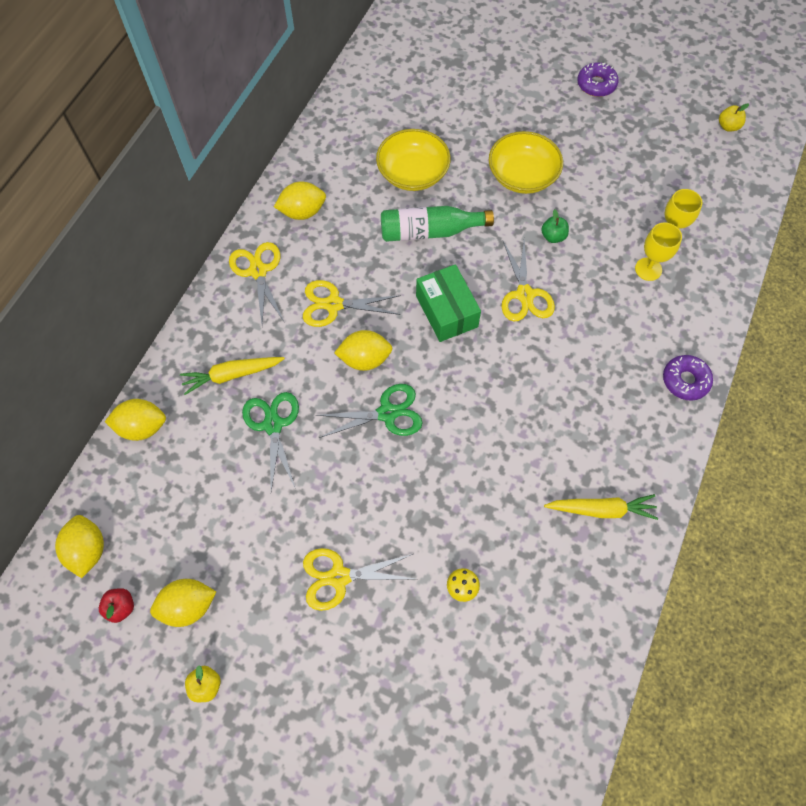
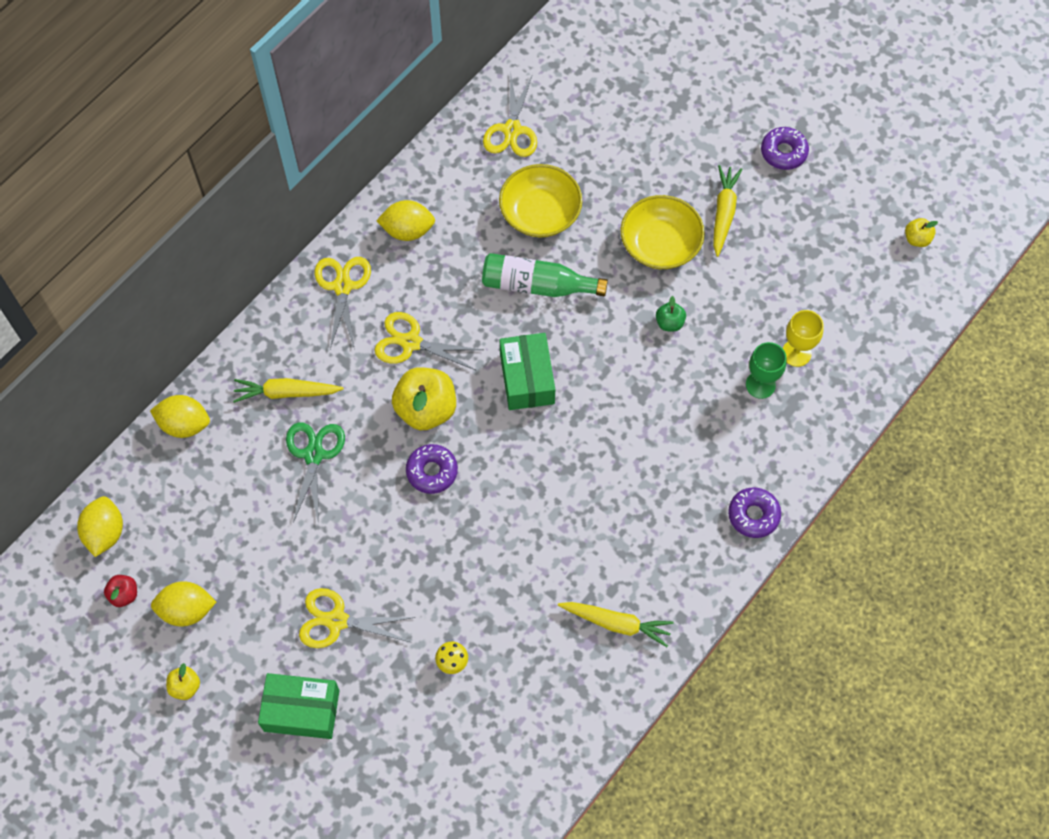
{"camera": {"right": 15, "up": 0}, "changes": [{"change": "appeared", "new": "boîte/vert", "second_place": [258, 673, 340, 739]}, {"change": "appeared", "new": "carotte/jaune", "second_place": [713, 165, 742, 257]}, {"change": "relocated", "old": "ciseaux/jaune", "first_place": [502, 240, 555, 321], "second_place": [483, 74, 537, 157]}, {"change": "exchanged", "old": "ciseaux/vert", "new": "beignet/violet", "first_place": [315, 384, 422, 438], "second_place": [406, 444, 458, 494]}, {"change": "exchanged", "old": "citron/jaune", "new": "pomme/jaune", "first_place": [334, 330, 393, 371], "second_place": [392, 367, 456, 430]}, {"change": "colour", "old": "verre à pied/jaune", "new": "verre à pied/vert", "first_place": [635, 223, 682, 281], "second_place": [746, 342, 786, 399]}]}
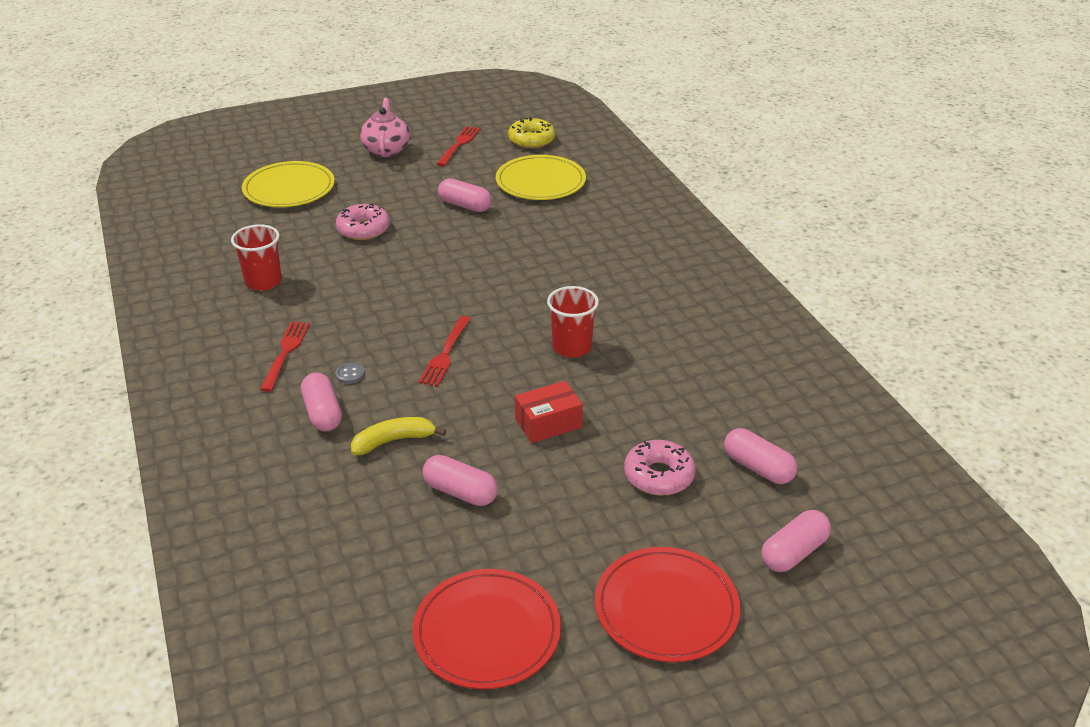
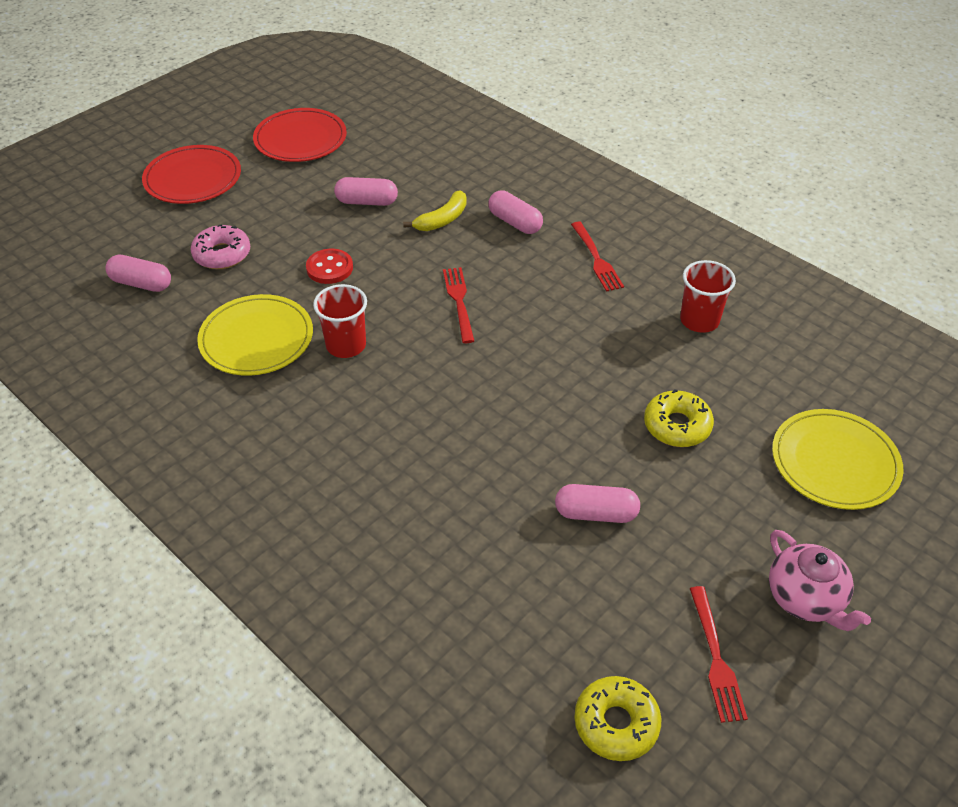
{"camera": {"right": 155, "up": 10}, "changes": [{"change": "missing", "old": "bouton/gris", "first_place": [335, 363, 365, 384]}, {"change": "missing", "old": "gélule/rose", "first_place": [761, 510, 831, 572]}, {"change": "relocated", "old": "assiette/jaune", "first_place": [496, 155, 586, 200], "second_place": [197, 294, 313, 376]}, {"change": "exchanged", "old": "boîte/rouge", "new": "bouton/rouge", "first_place": [515, 381, 583, 443], "second_place": [306, 249, 353, 284]}, {"change": "colour", "old": "beignet/rose", "new": "beignet/jaune", "first_place": [336, 203, 390, 240], "second_place": [644, 390, 714, 447]}]}
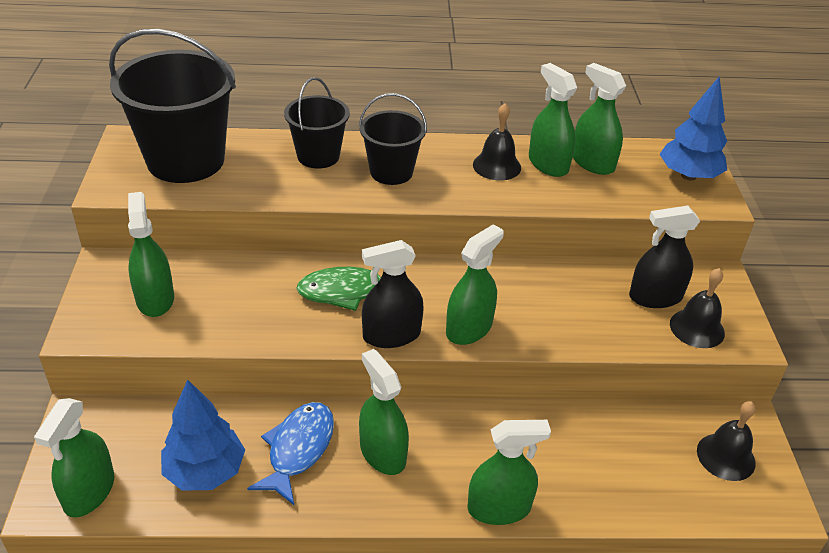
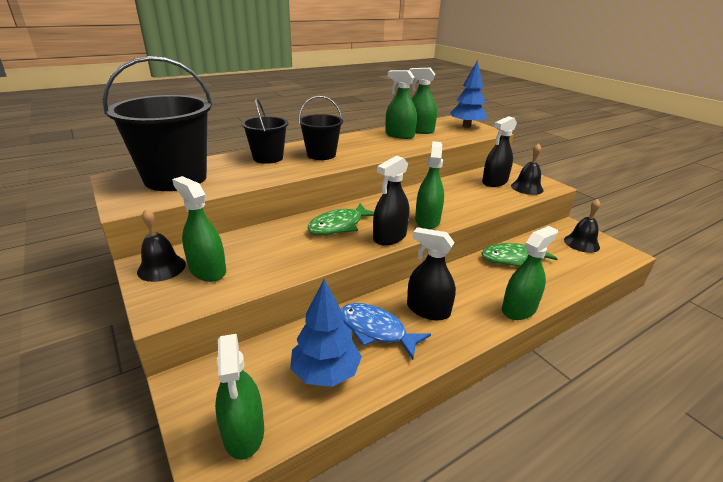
{"camera": {"right": -30, "up": -10}, "changes": [{"change": "appeared", "new": "poisson/vert", "second_place": [482, 243, 558, 267]}, {"change": "relocated", "old": "cloche/noir", "first_place": [473, 103, 521, 180], "second_place": [137, 209, 186, 282]}, {"change": "colour", "old": "vaporisateur/vert", "new": "vaporisateur/noir", "first_place": [359, 349, 409, 475], "second_place": [407, 227, 456, 320]}, {"change": "spun", "old": "poisson/bleu", "first_place": [247, 402, 334, 505], "second_place": [341, 303, 431, 359], "degrees": -45}]}
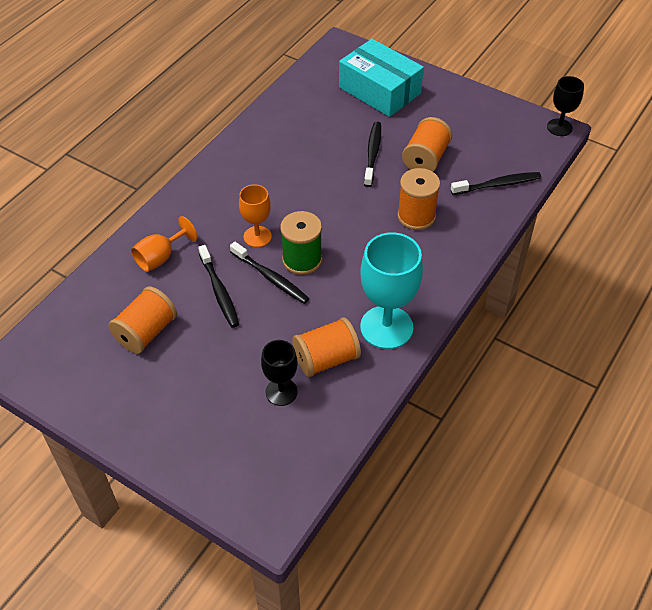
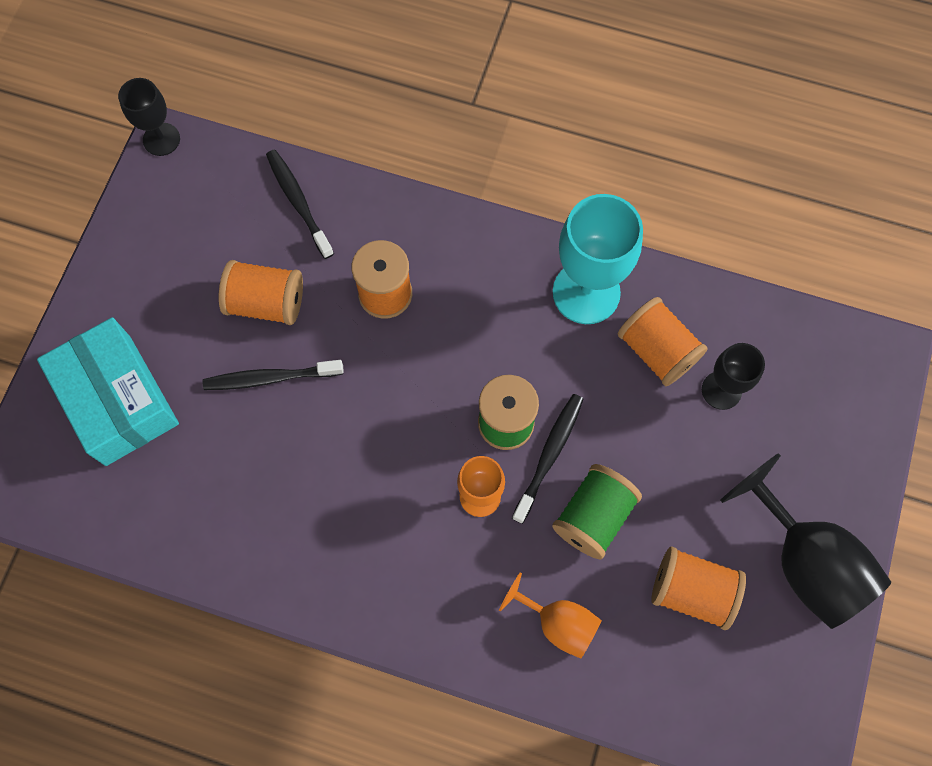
{"camera": {"right": -105, "up": 20}, "changes": [{"change": "appeared", "new": "verre à pied/noir", "second_place": [720, 453, 891, 629]}, {"change": "exchanged", "old": "brosse à dents/noir", "new": "bobine/vert", "first_place": [198, 245, 239, 327], "second_place": [552, 464, 642, 559]}, {"change": "spun", "old": "boîte/turquoise", "first_place": [339, 39, 424, 117], "second_place": [37, 317, 179, 466], "degrees": -60}]}
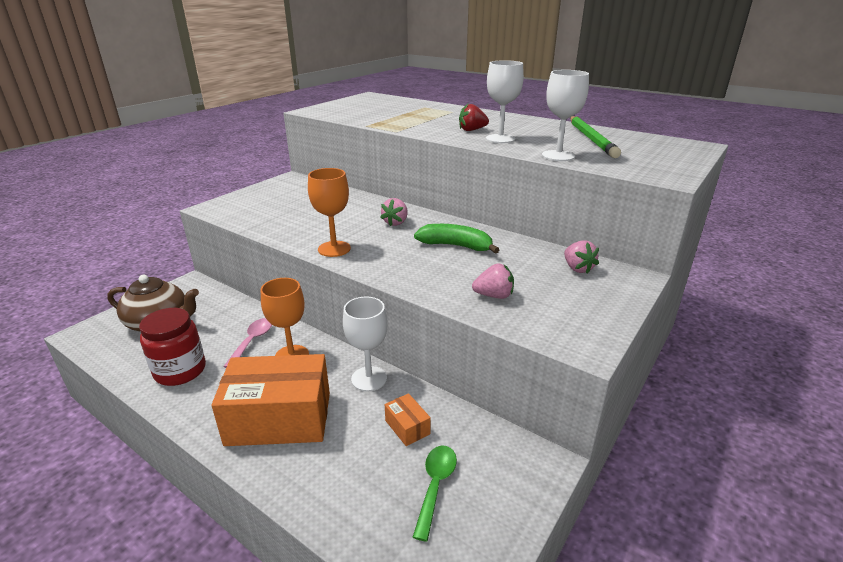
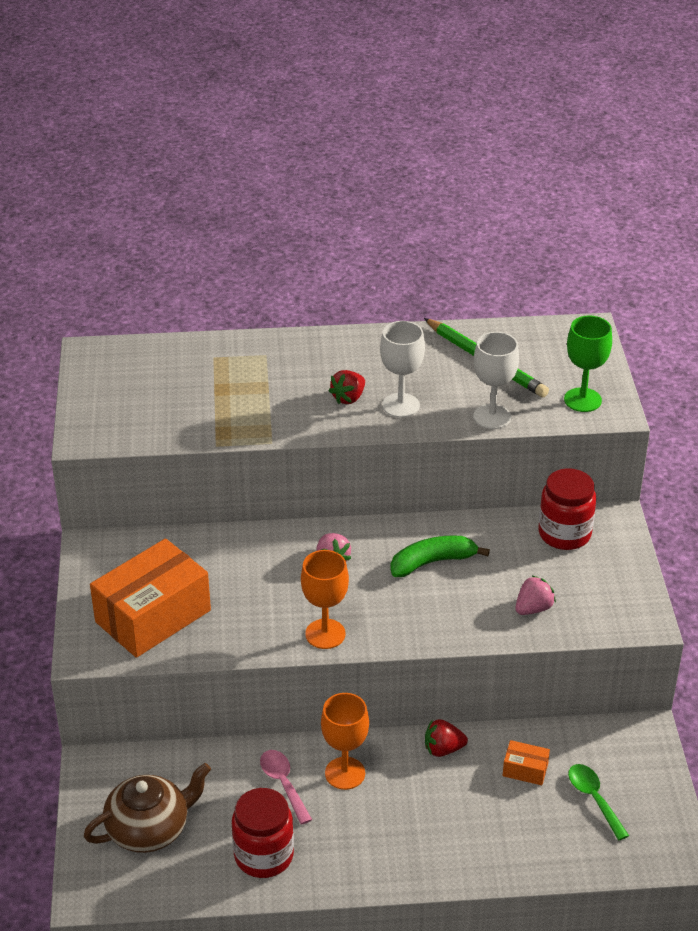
{"camera": {"right": -40, "up": 10}, "changes": [{"change": "appeared", "new": "verre à pied/vert", "second_place": [564, 316, 612, 412]}, {"change": "relocated", "old": "boîte/orange", "first_place": [211, 354, 330, 446], "second_place": [90, 538, 211, 658]}, {"change": "exchanged", "old": "verre à pied/blanc", "new": "fraise/rouge", "first_place": [343, 297, 388, 391], "second_place": [425, 719, 468, 757]}, {"change": "exchanged", "old": "fraise/rose", "new": "bocal/rouge", "first_place": [564, 241, 599, 274], "second_place": [539, 468, 596, 550]}]}
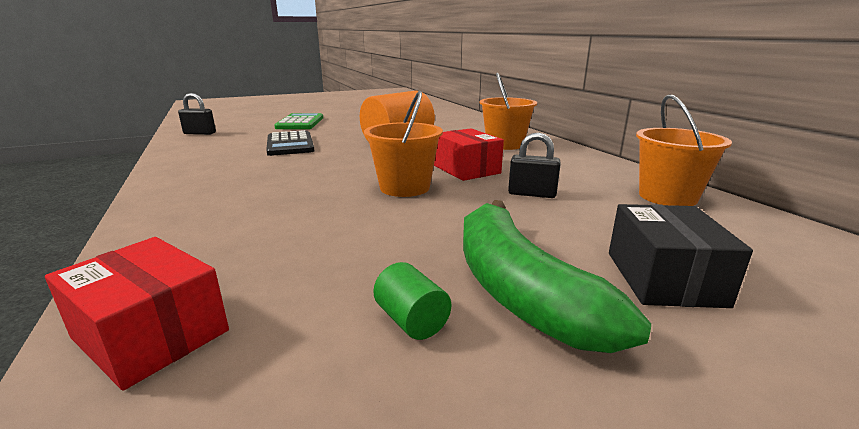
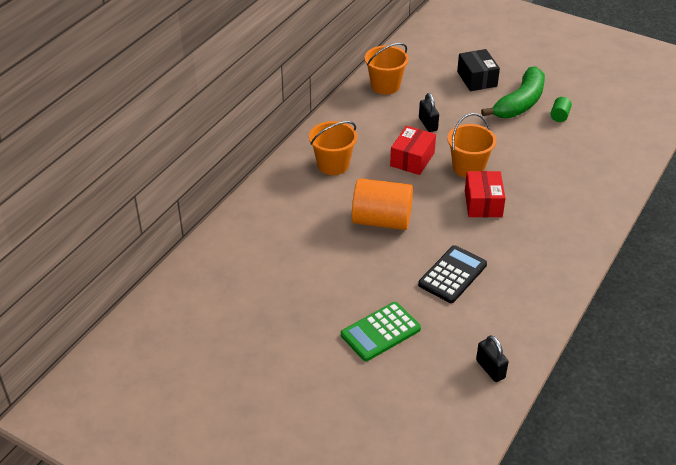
{"camera": {"right": -125, "up": 20}, "changes": [{"change": "relocated", "old": "boîte/rouge", "first_place": [45, 237, 229, 391], "second_place": [465, 171, 506, 217]}, {"change": "spun", "old": "boîte/noir", "first_place": [609, 204, 753, 308], "second_place": [457, 49, 500, 91], "degrees": -75}]}
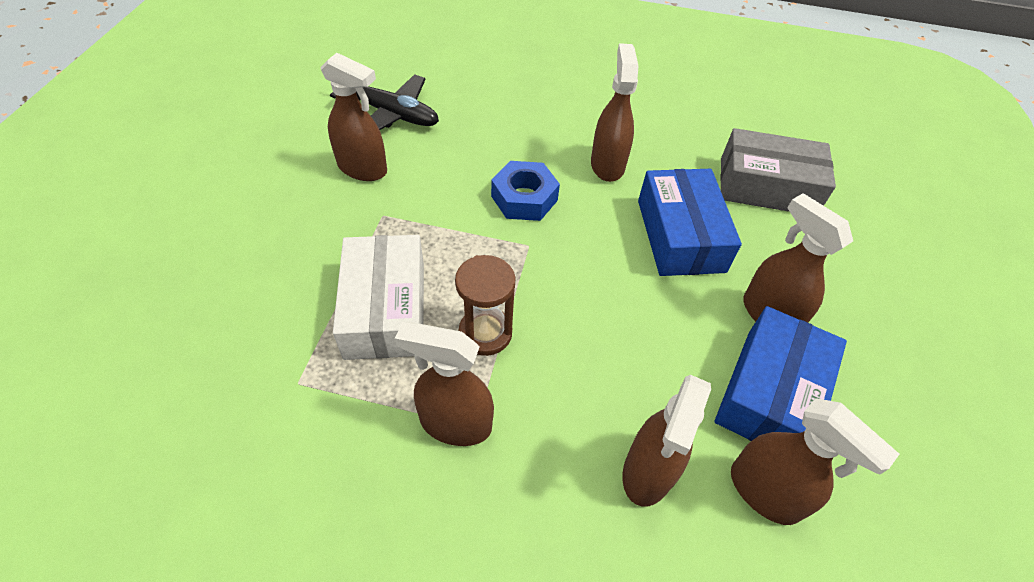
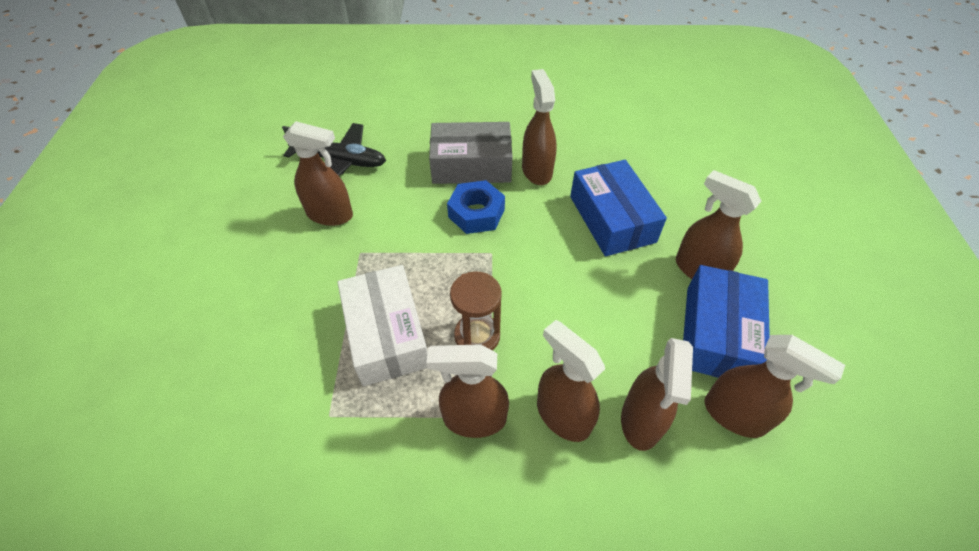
{"camera": {"right": -10, "up": 0}, "changes": [{"change": "appeared", "new": "vaporisateur/marron", "second_place": [537, 320, 605, 442]}, {"change": "relocated", "old": "boîte/gris", "first_place": [720, 128, 836, 212], "second_place": [429, 122, 512, 184]}]}
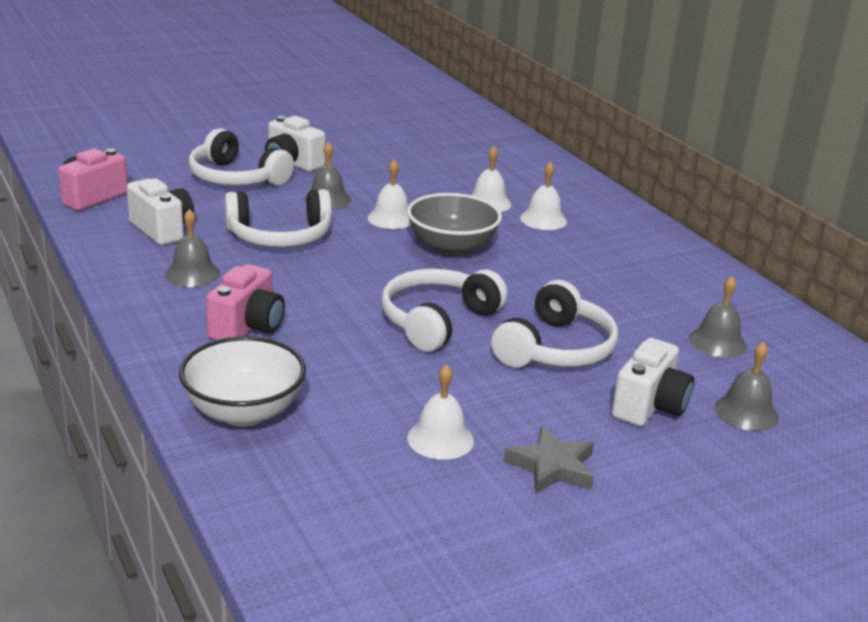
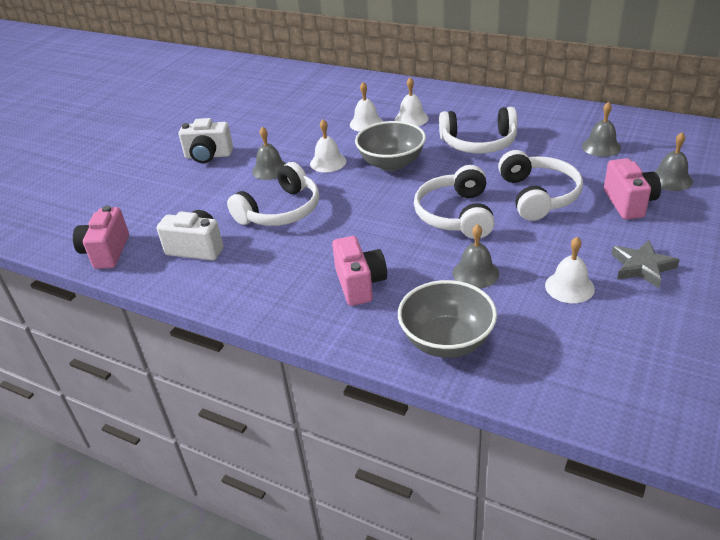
{"camera": {"right": -30, "up": 10}, "changes": [{"change": "relocated", "old": "cloche/gris", "first_place": [165, 209, 220, 287], "second_place": [453, 224, 499, 288]}, {"change": "relocated", "old": "casque audio/blanc", "first_place": [188, 128, 294, 186], "second_place": [439, 107, 517, 153]}, {"change": "colour", "old": "bol/blanc", "new": "bol/gris", "first_place": [179, 336, 306, 427], "second_place": [398, 280, 497, 358]}, {"change": "colour", "old": "appareil photo/blanc", "new": "appareil photo/rose", "first_place": [612, 338, 694, 426], "second_place": [604, 158, 661, 219]}]}
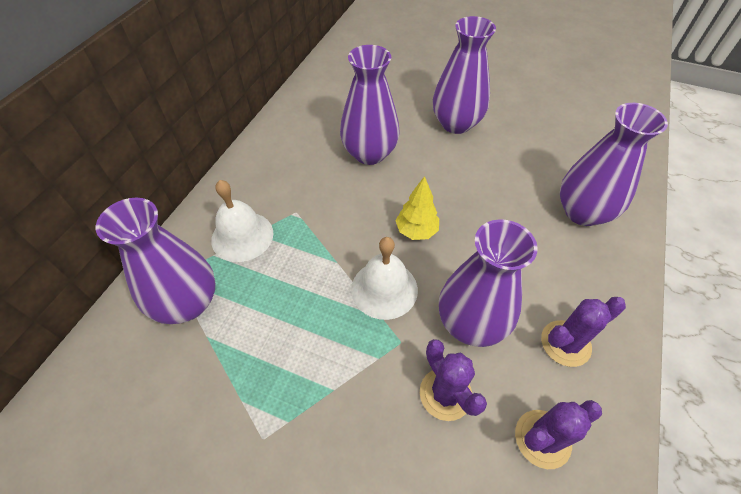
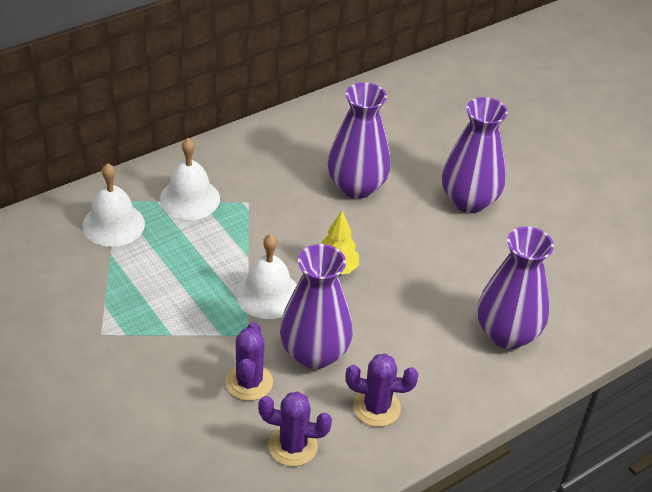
{"camera": {"right": 30, "up": -10}, "changes": [{"change": "exchanged", "old": "vase/violet", "new": "cloche/blanc", "first_place": [96, 198, 216, 324], "second_place": [82, 163, 145, 247]}]}
